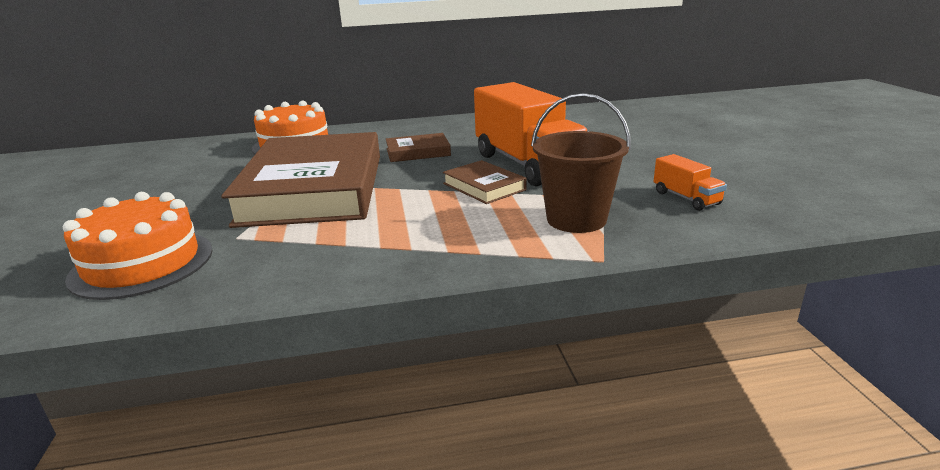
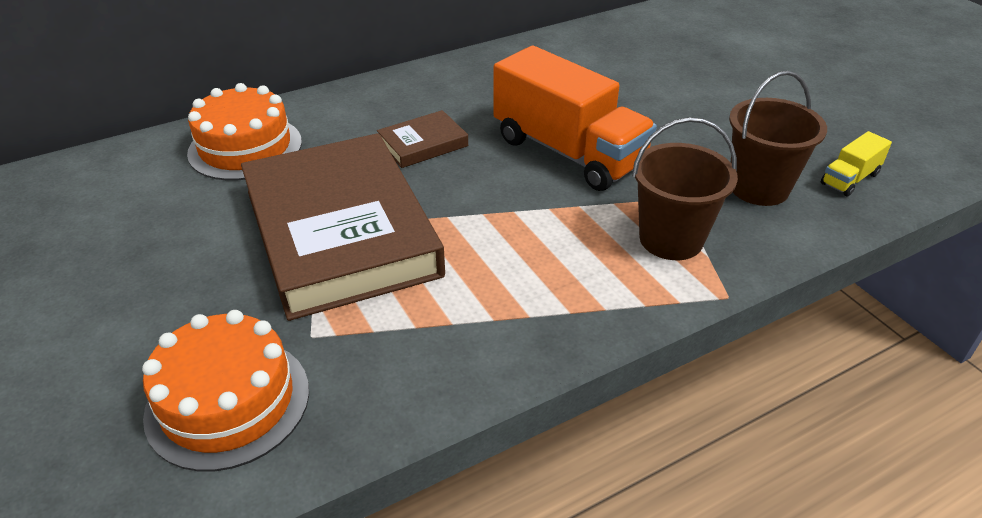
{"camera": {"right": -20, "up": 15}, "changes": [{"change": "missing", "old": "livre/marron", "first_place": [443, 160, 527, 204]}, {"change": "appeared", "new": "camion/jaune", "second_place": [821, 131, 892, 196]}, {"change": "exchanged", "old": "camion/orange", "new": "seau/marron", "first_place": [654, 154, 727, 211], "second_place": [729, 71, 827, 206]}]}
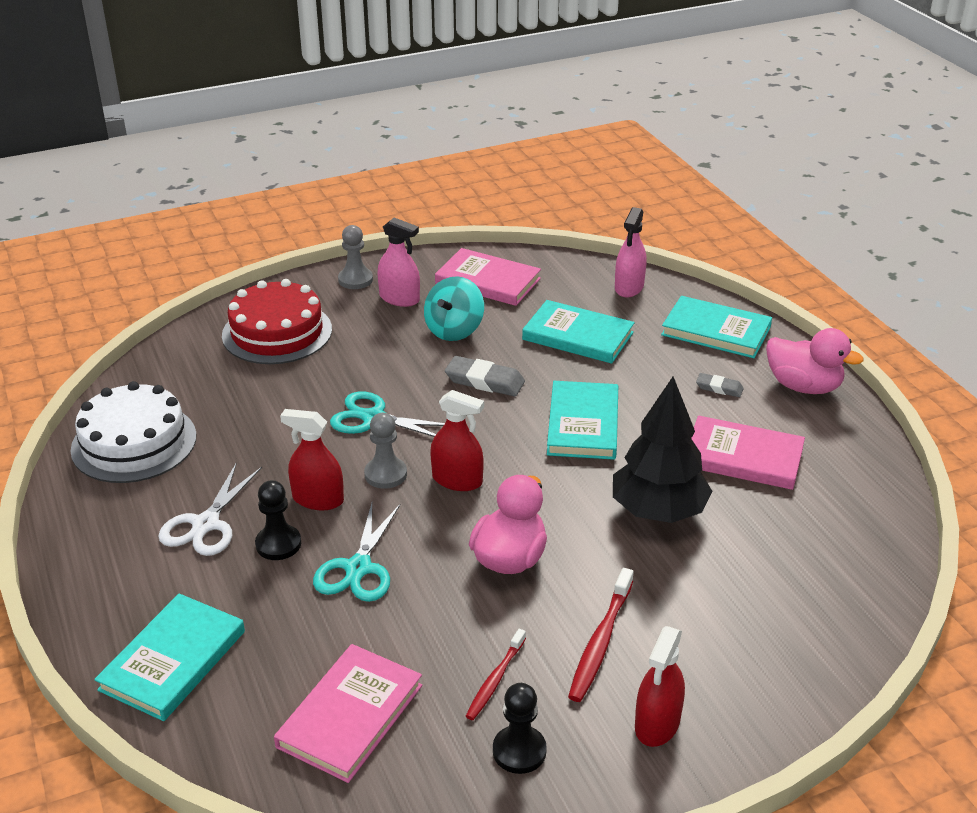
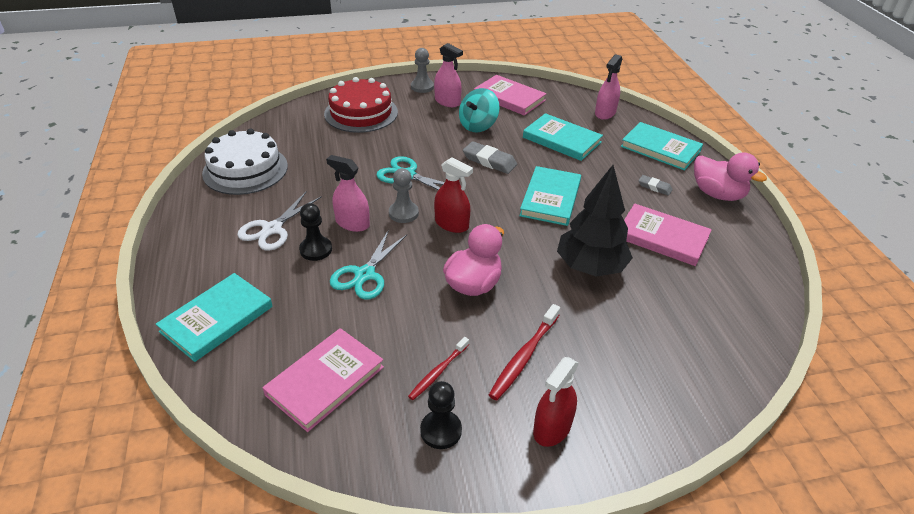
{"camera": {"right": 10, "up": 5}, "changes": [{"change": "colour", "old": "vaporisateur/rouge", "new": "vaporisateur/rose", "first_place": [280, 409, 344, 510], "second_place": [326, 155, 370, 232]}]}
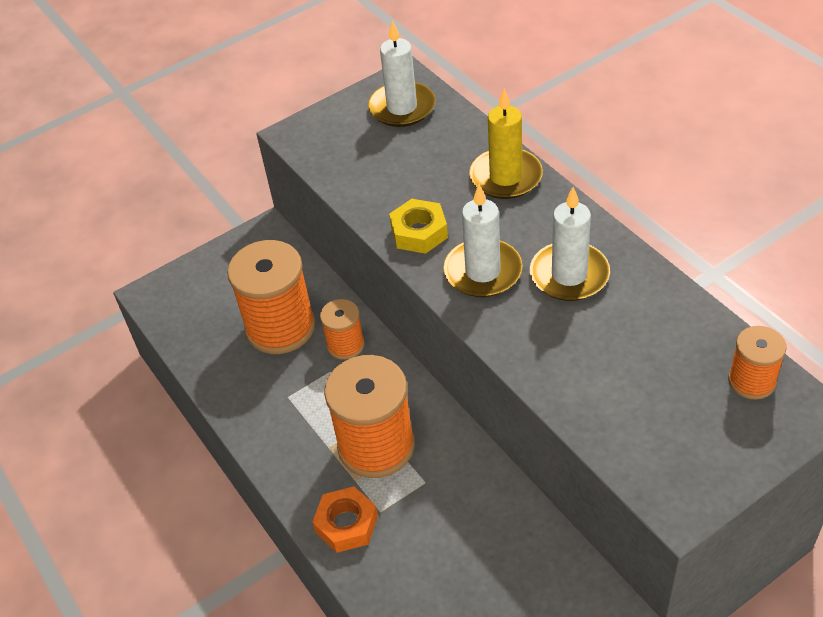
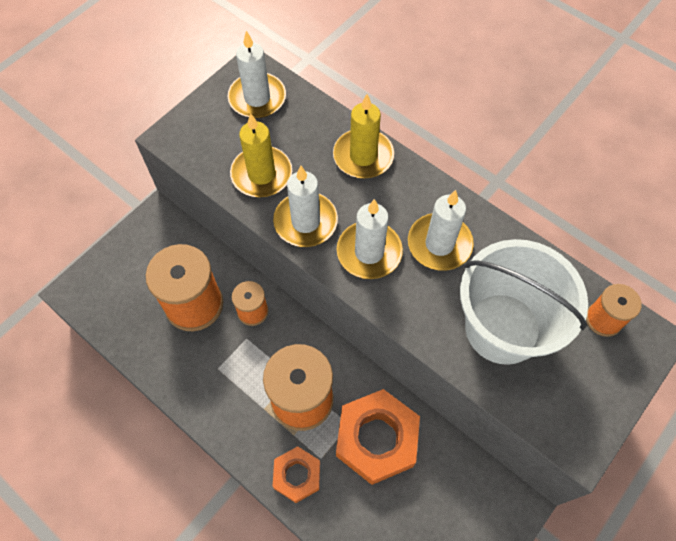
{"camera": {"right": -20, "up": 15}, "changes": [{"change": "appeared", "new": "bougie/jaune", "second_place": [230, 113, 292, 197]}, {"change": "appeared", "new": "écrou/orange", "second_place": [336, 389, 420, 485]}, {"change": "appeared", "new": "seau/blanc", "second_place": [460, 239, 588, 365]}, {"change": "exchanged", "old": "écrou/jaune", "new": "bougie/blanc", "first_place": [389, 199, 448, 254], "second_place": [273, 166, 338, 247]}]}
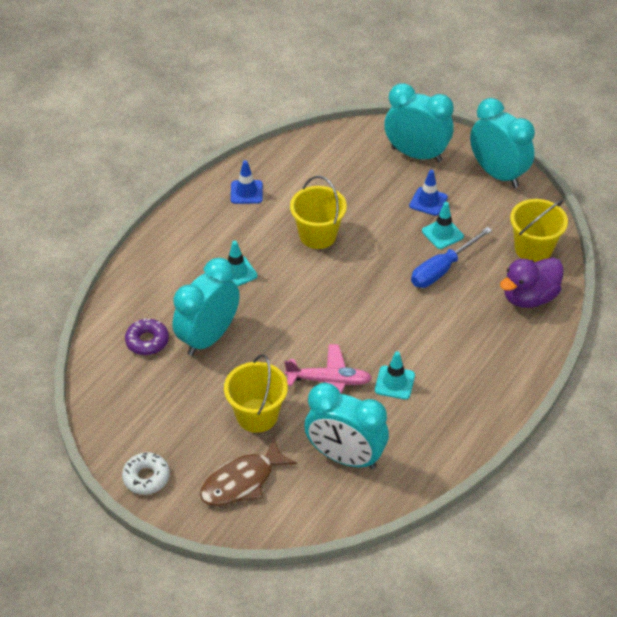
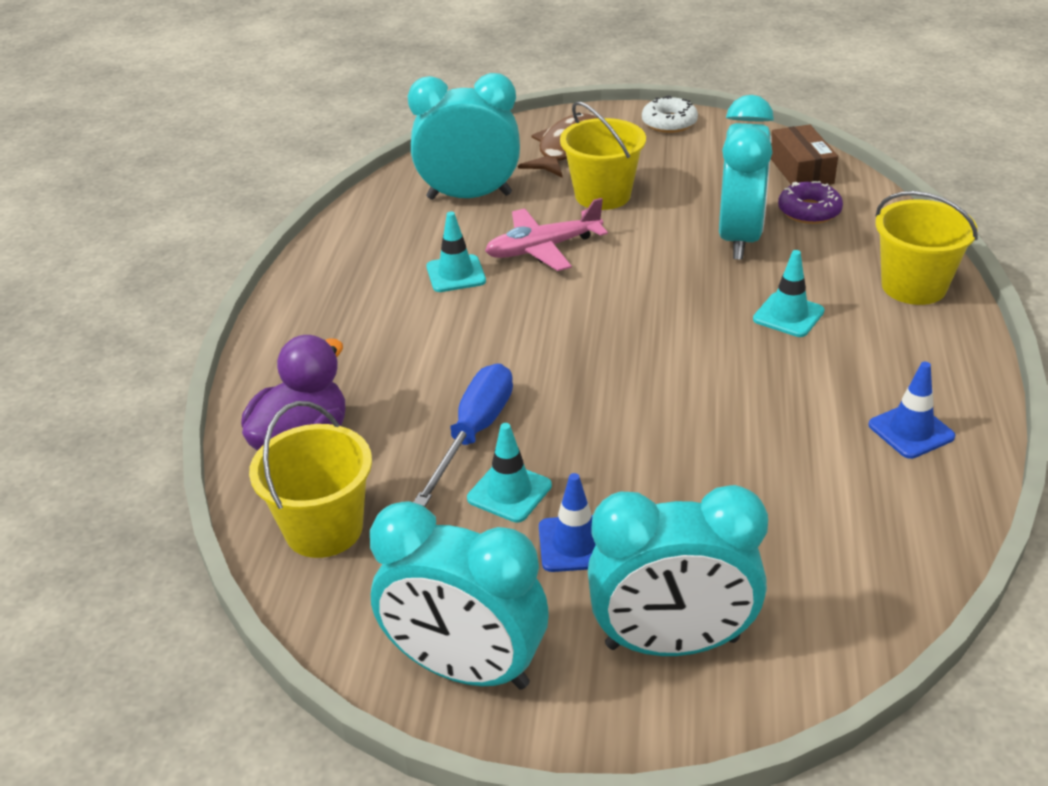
{"camera": {"right": 155, "up": -10}, "changes": [{"change": "appeared", "new": "boîte/marron", "second_place": [771, 125, 838, 185]}, {"change": "relocated", "old": "seau/jaune", "first_place": [290, 176, 347, 249], "second_place": [876, 191, 978, 305]}]}
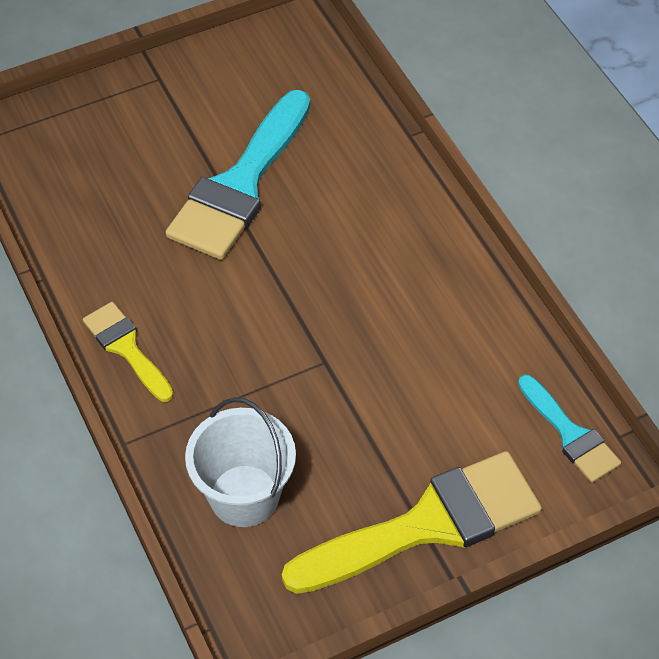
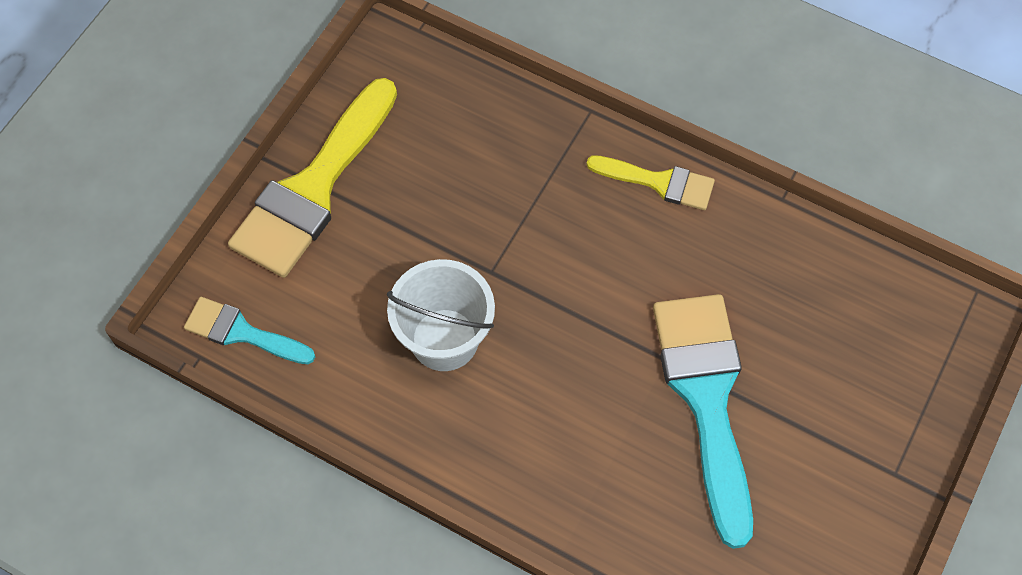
{"camera": {"right": 145, "up": 10}, "changes": [{"change": "relocated", "old": "seau/blanc", "first_place": [185, 397, 296, 527], "second_place": [387, 259, 495, 371]}]}
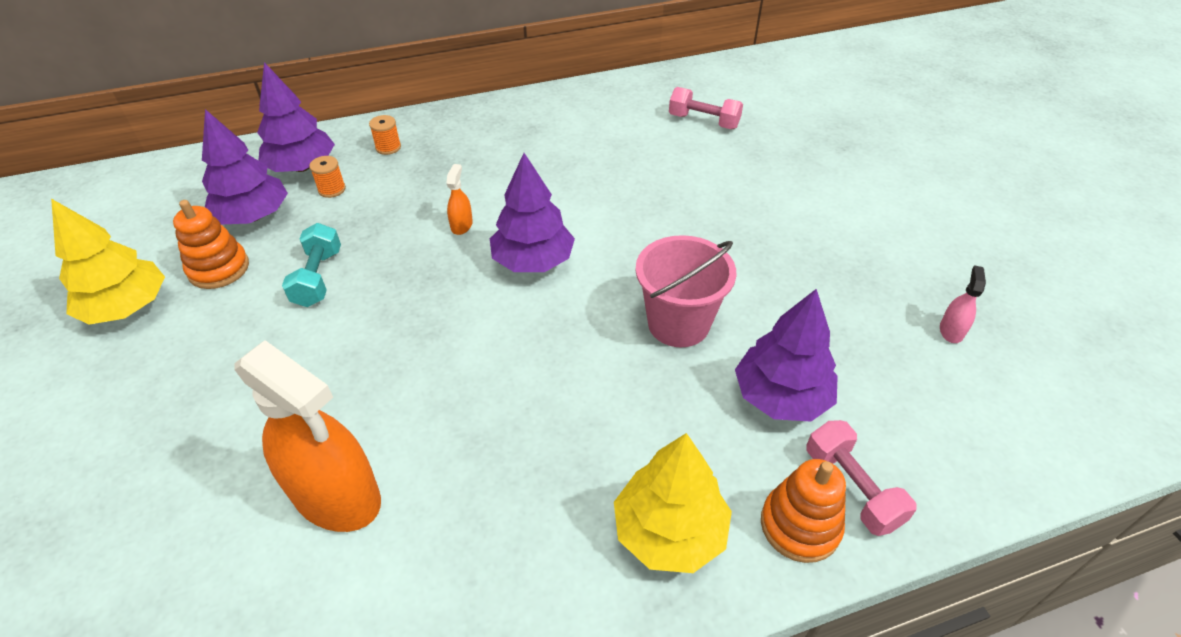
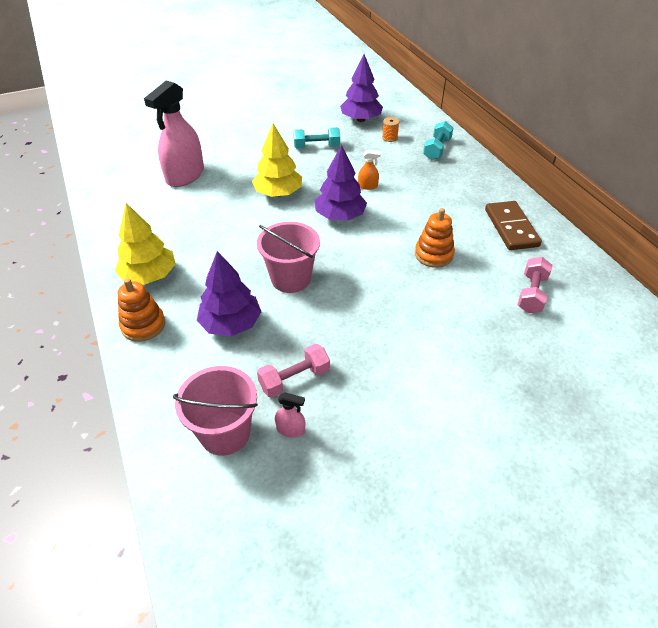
{"camera": {"right": 85, "up": 0}, "changes": [{"change": "missing", "old": "arbre/violet", "first_place": [257, 62, 335, 172]}, {"change": "appeared", "new": "seau/rose", "second_place": [173, 366, 258, 456]}, {"change": "appeared", "new": "domino/marron", "second_place": [485, 201, 542, 250]}, {"change": "relocated", "old": "arbre/jaune", "first_place": [51, 199, 165, 325], "second_place": [252, 123, 302, 197]}, {"change": "relocated", "old": "jouet à empiler/orange", "first_place": [173, 200, 249, 289], "second_place": [415, 208, 455, 268]}, {"change": "relocated", "old": "haltère/rose", "first_place": [806, 420, 917, 536], "second_place": [257, 344, 330, 398]}, {"change": "exchanged", "old": "bobine/orange", "new": "haltère/turquoise", "first_place": [369, 115, 401, 155], "second_place": [423, 121, 453, 160]}, {"change": "colour", "old": "vaporisateur/orange", "new": "vaporisateur/rose", "first_place": [234, 340, 381, 532], "second_place": [144, 81, 204, 187]}]}
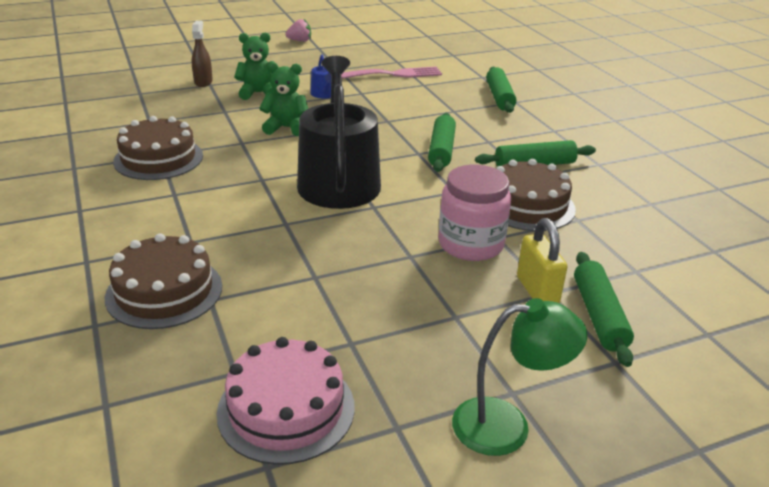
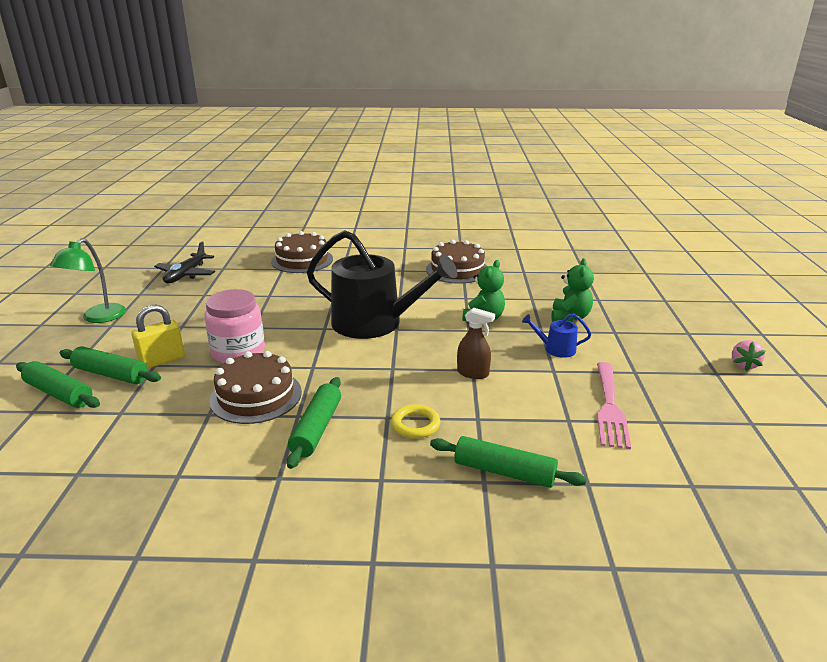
{"camera": {"right": 115, "up": -5}, "changes": [{"change": "appeared", "new": "anneau/jaune", "second_place": [391, 404, 440, 439]}, {"change": "relocated", "old": "vaporisateur/marron", "first_place": [192, 21, 213, 87], "second_place": [457, 308, 495, 379]}, {"change": "relocated", "old": "rouleau à pâtisserie/vert", "first_place": [428, 113, 456, 172], "second_place": [16, 361, 100, 408]}, {"change": "exchanged", "old": "gâteau/rose", "new": "avion/noir", "first_place": [217, 337, 355, 465], "second_place": [154, 241, 215, 283]}, {"change": "spun", "old": "cadenas/jaune", "first_place": [517, 218, 567, 304], "second_place": [131, 305, 185, 368], "degrees": -45}]}
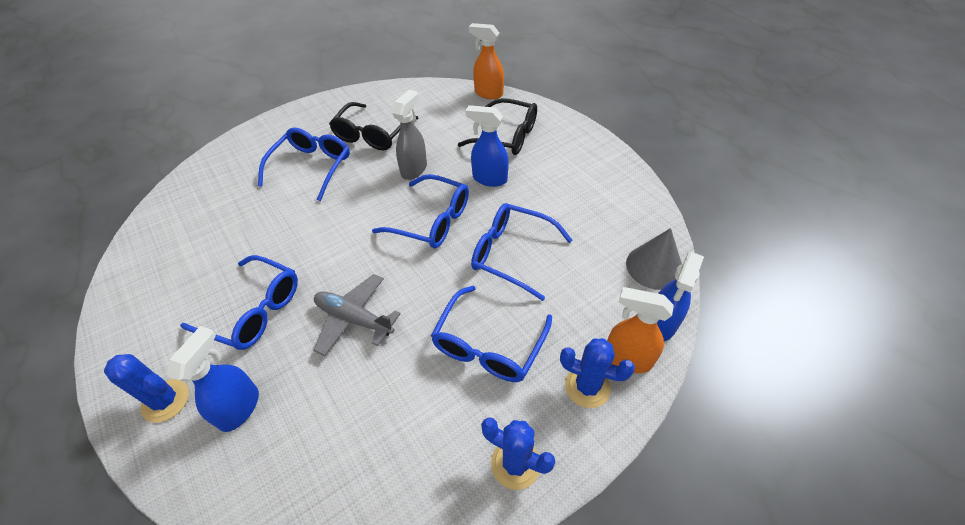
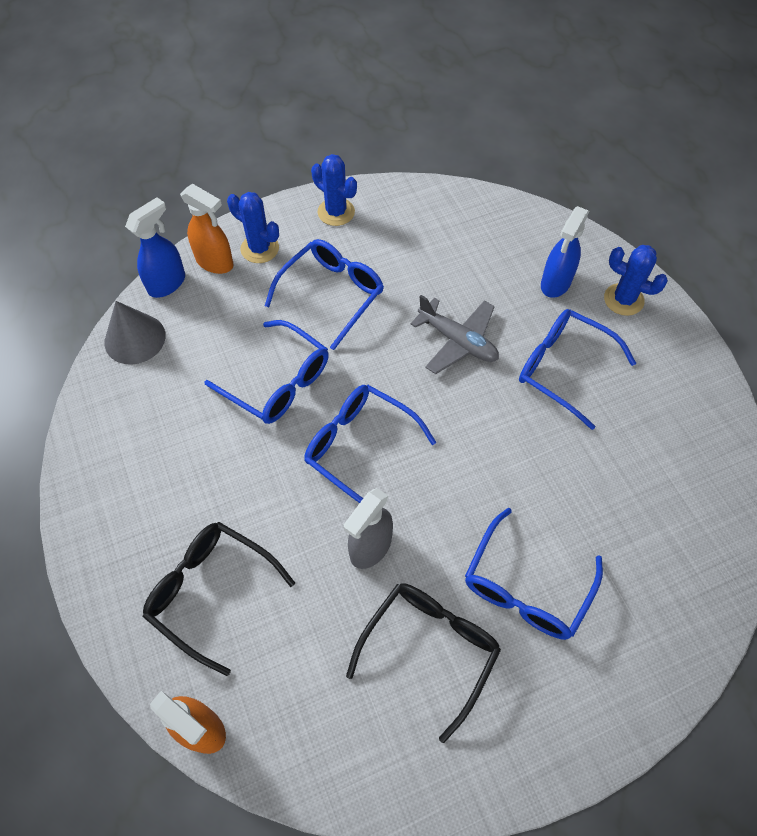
{"camera": {"right": -170, "up": 10}, "changes": [{"change": "missing", "old": "vaporisateur/bleu", "first_place": [465, 105, 509, 187]}]}
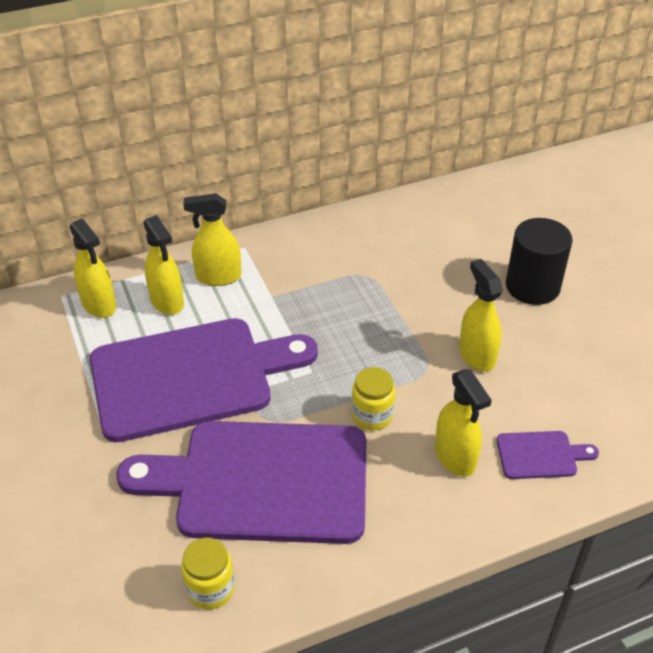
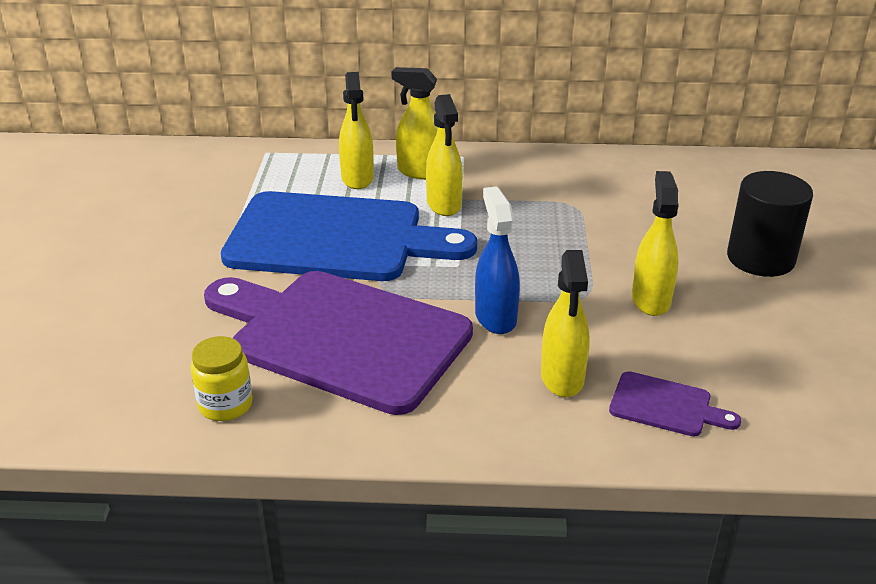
{"camera": {"right": 25, "up": -10}, "changes": [{"change": "relocated", "old": "vaporisateur/jaune", "first_place": [69, 218, 116, 318], "second_place": [426, 94, 463, 216]}, {"change": "exchanged", "old": "bocal/jaune", "new": "vaporisateur/bleu", "first_place": [352, 367, 395, 430], "second_place": [475, 186, 520, 334]}, {"change": "colour", "old": "planche à découper/violet", "new": "planche à découper/bleu", "first_place": [90, 318, 318, 442], "second_place": [221, 191, 477, 281]}]}
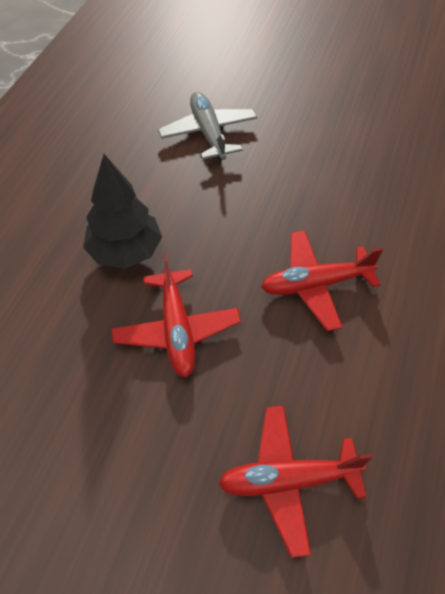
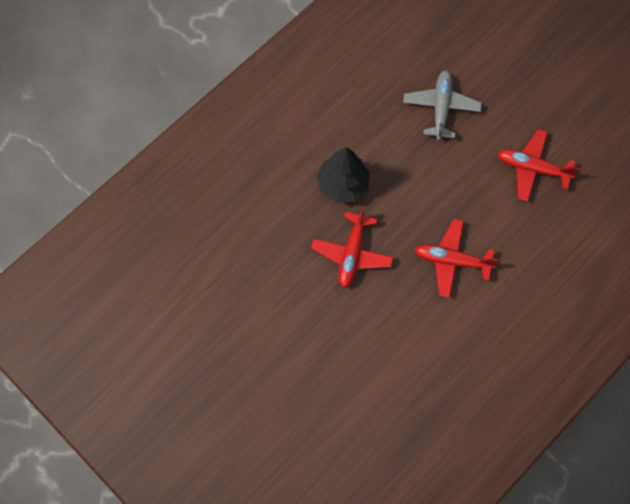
{"camera": {"right": 25, "up": 15}, "changes": [{"change": "relocated", "old": "avion/rouge", "first_place": [218, 405, 372, 558], "second_place": [498, 129, 579, 202]}]}
